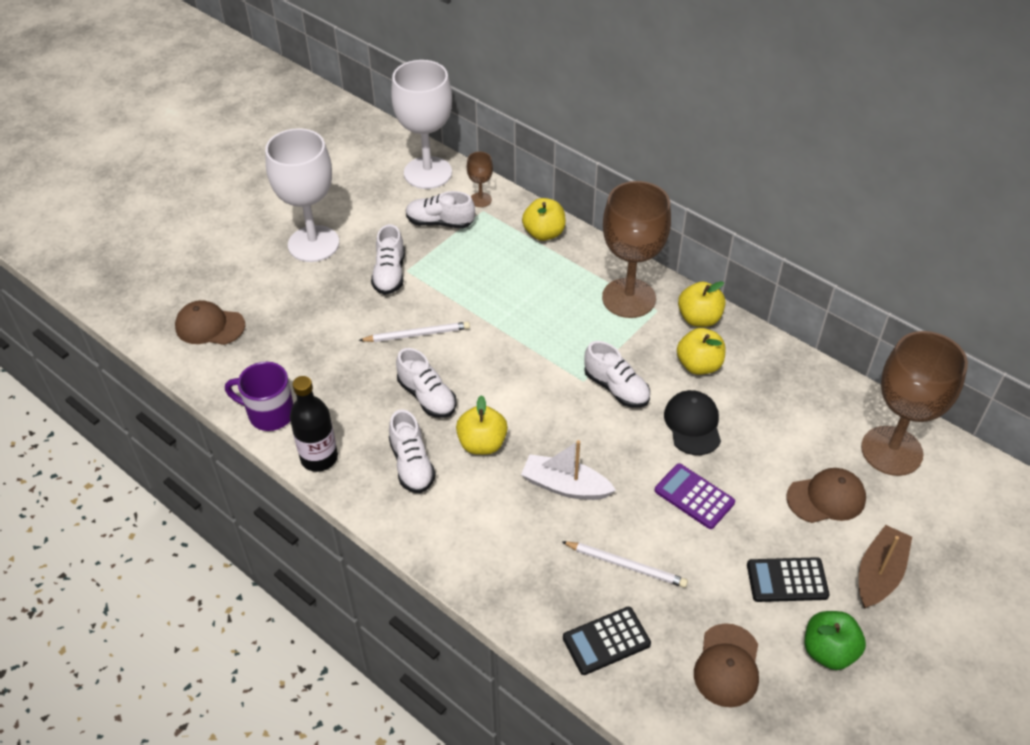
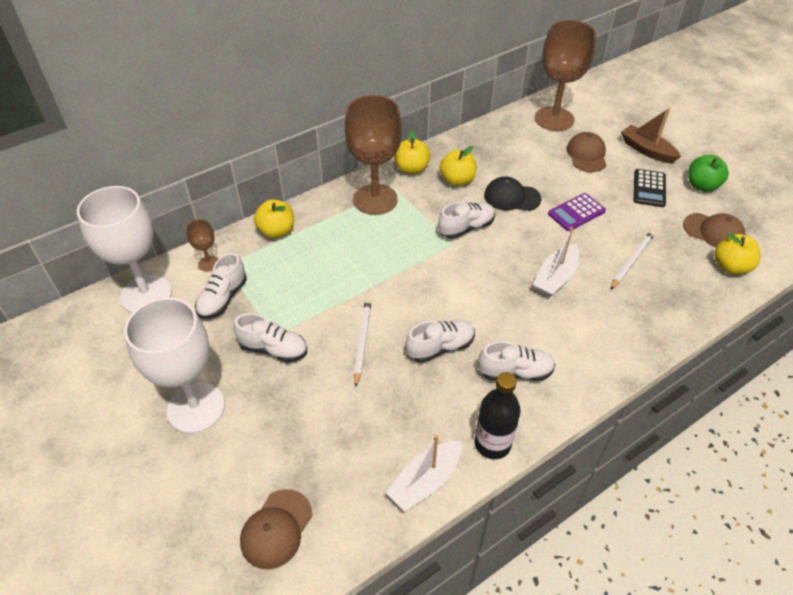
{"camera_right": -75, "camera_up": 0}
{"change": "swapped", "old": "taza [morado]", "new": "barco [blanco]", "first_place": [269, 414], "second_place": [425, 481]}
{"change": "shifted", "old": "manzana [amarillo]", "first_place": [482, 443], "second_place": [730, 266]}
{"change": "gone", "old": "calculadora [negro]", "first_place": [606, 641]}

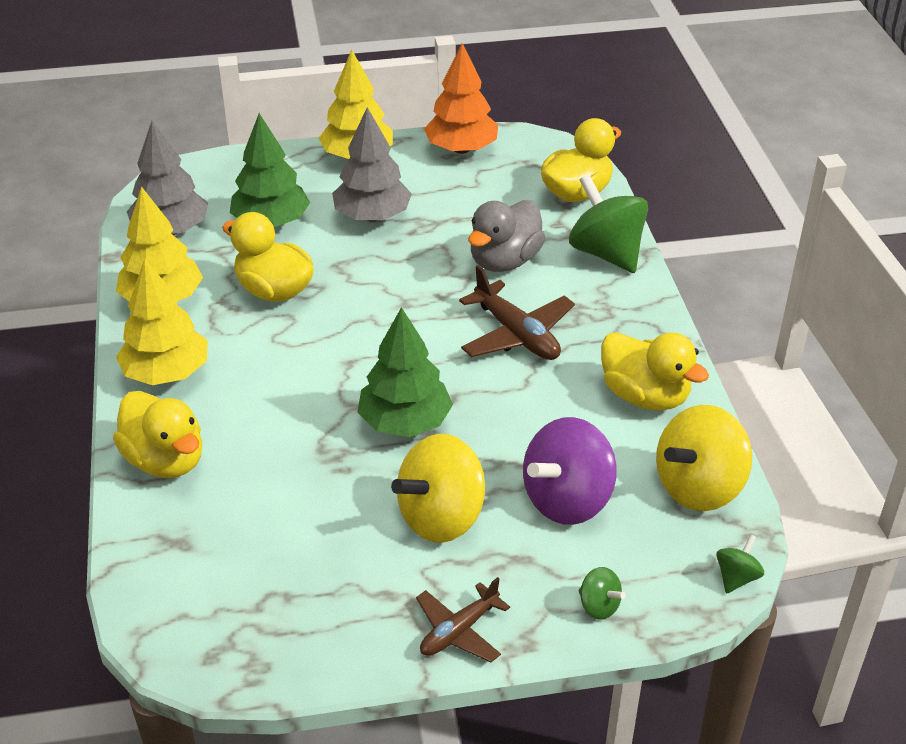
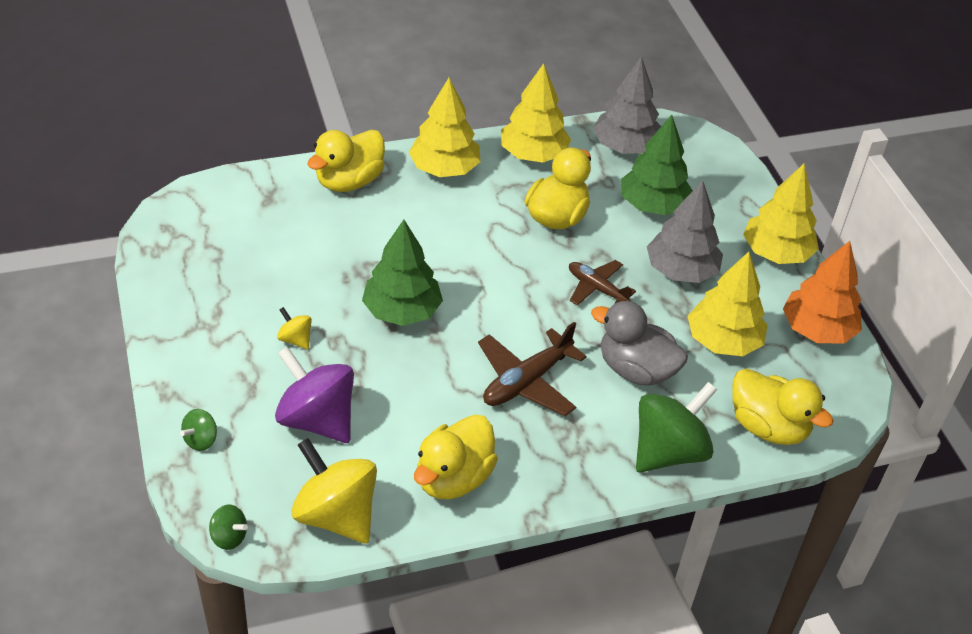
{"camera_right": 80, "camera_up": 5}
{"change": "scaled", "old": "peonza [amarillo]", "first_place": [441, 517], "second_place": [295, 339], "factor": 0.46}
{"change": "shifted", "old": "avión [marrón]", "first_place": [459, 631], "second_place": [597, 288]}
{"change": "new", "new": "árbol [amarillo]", "second_place": [723, 341]}

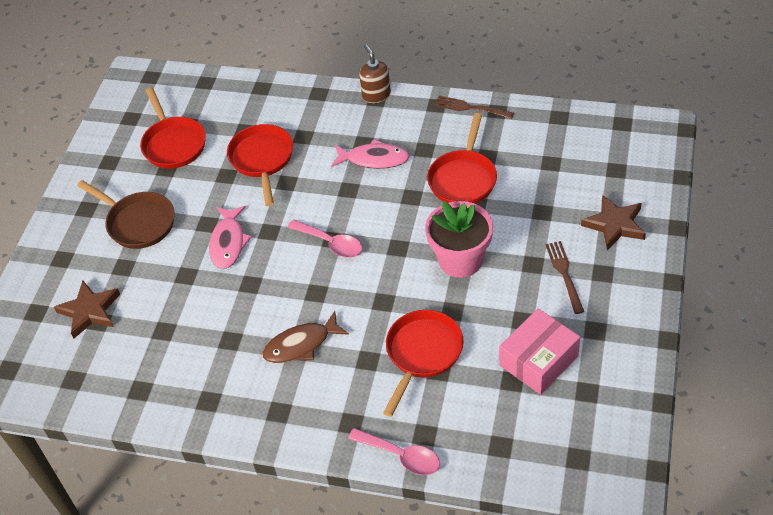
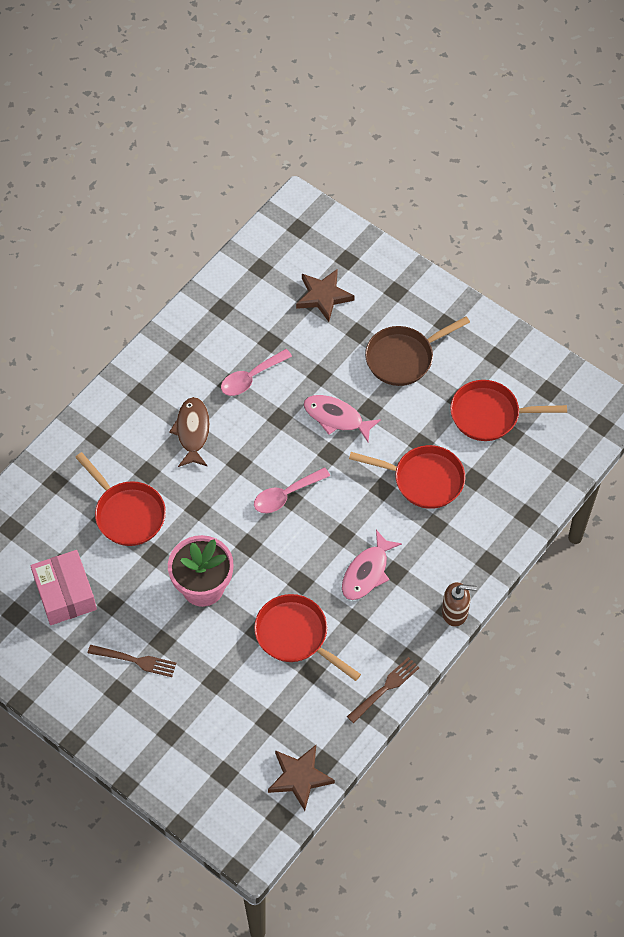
{"camera_right": 110, "camera_up": 10}
{"change": "shifted", "old": "cuchara [rosa]", "first_place": [401, 456], "second_place": [251, 377]}
{"change": "shifted", "old": "estrella [marrón]", "first_place": [614, 225], "second_place": [299, 777]}

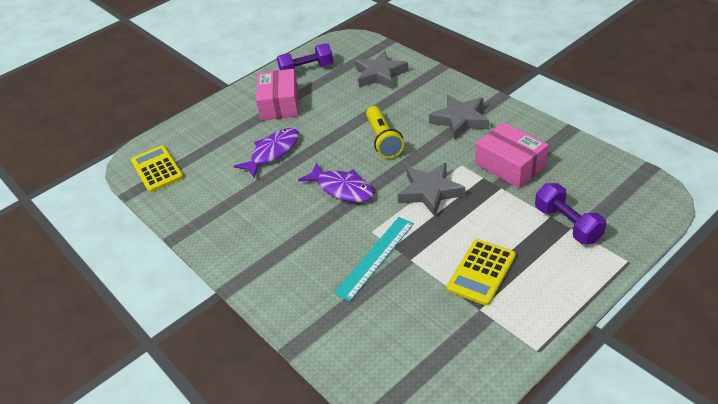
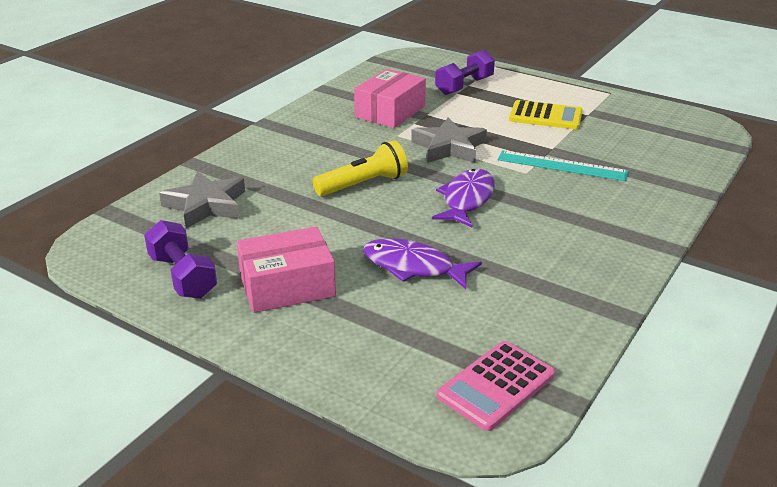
{"camera_right": -110, "camera_up": -10}
{"change": "repainted", "old": "calculadora [amarillo]", "new": "calculadora [rosa]", "first_place": [157, 169], "second_place": [496, 385]}
{"change": "gone", "old": "estrella [gris]", "first_place": [460, 120]}

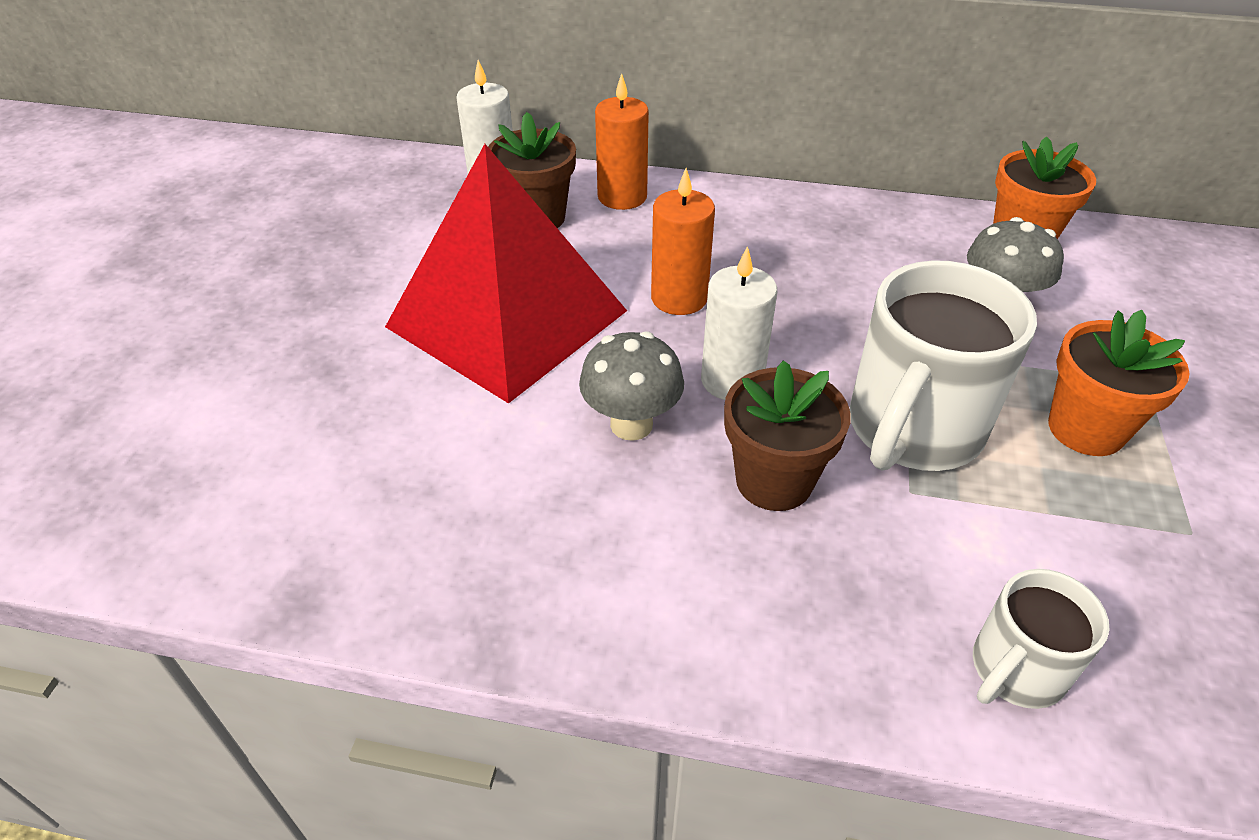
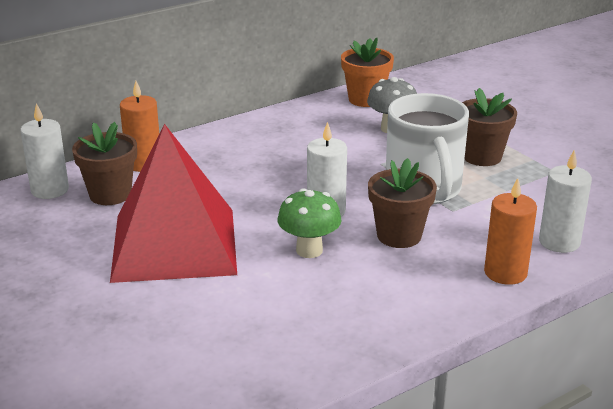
{"camera_right": -45, "camera_up": -15}
{"change": "repainted", "old": "seta [gris]", "new": "seta [verde]", "first_place": [631, 424], "second_place": [309, 250]}
{"change": "shifted", "old": "vela [naranja]", "first_place": [679, 298], "second_place": [505, 273]}
{"change": "swapped", "old": "taza [blanco]", "new": "vela [blanco]", "first_place": [1015, 670], "second_place": [559, 242]}
{"change": "repainted", "old": "maceta [naranja]", "new": "maceta [marrón]", "first_place": [1086, 429], "second_place": [482, 157]}

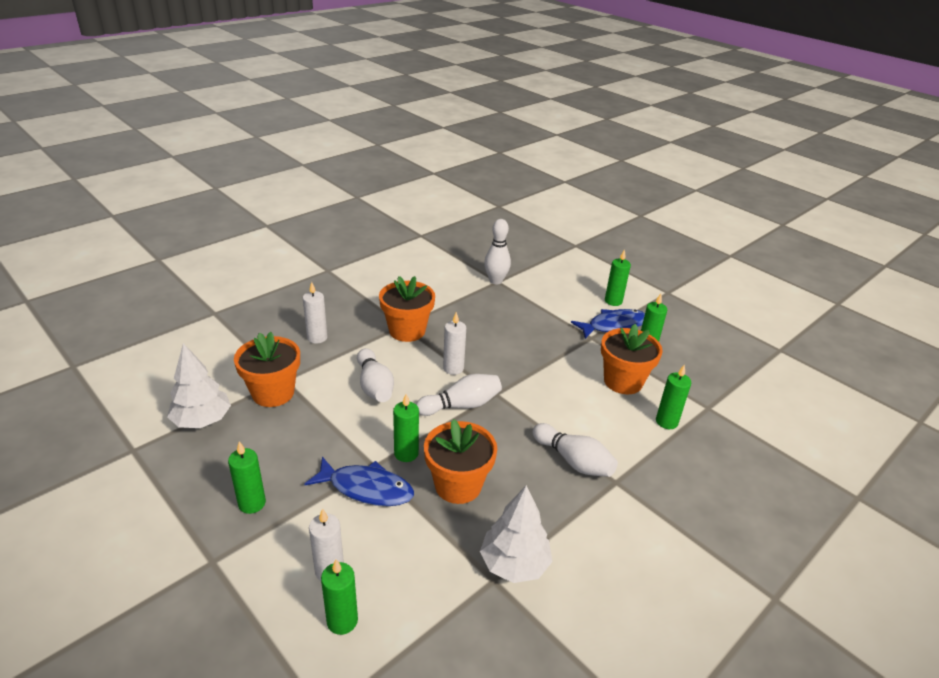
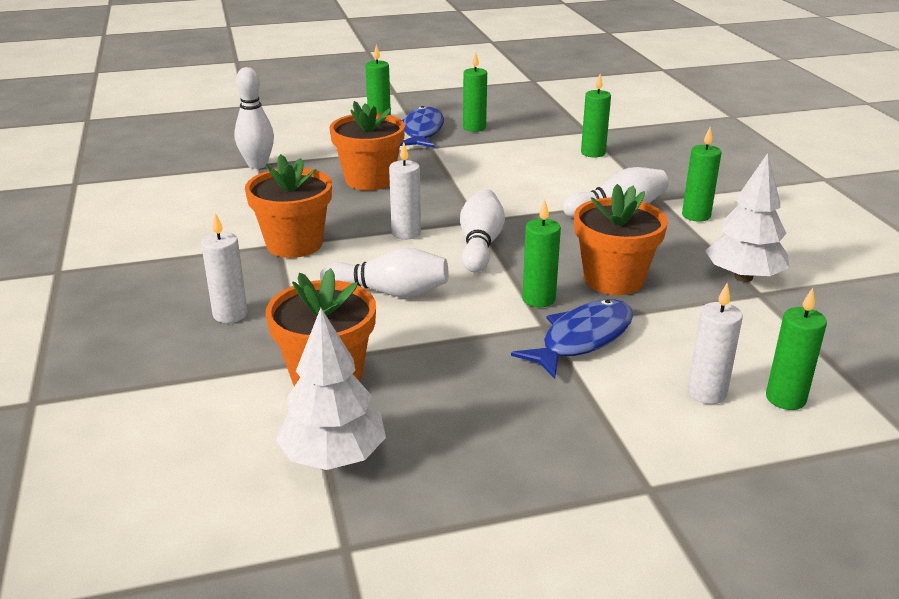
{"camera_right": -60, "camera_up": -5}
{"change": "shifted", "old": "vela [verde]", "first_place": [252, 503], "second_place": [696, 215]}
{"change": "shifted", "old": "maceta [naranja]", "first_place": [623, 381], "second_place": [369, 180]}

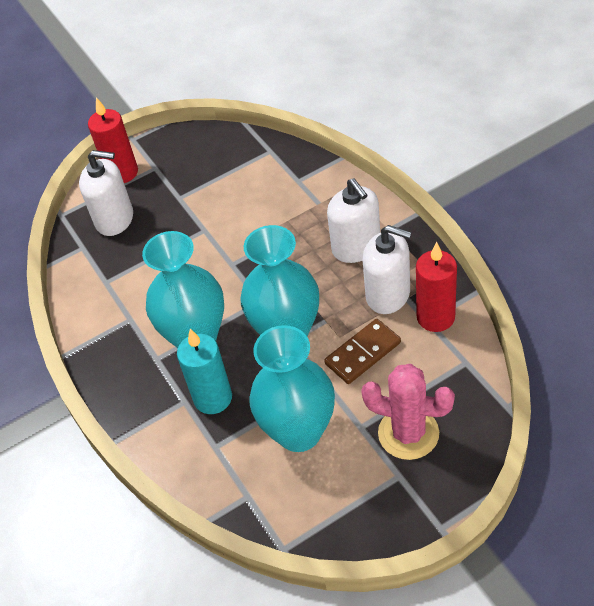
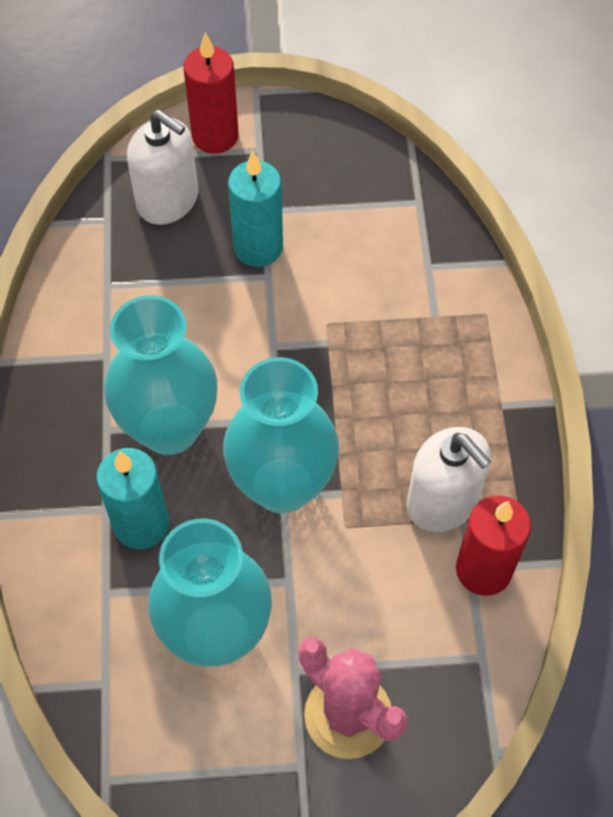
{"camera_right": 20, "camera_up": 10}
{"change": "gone", "old": "ficha de dominó [marrón]", "first_place": [363, 353]}
{"change": "gone", "old": "dispensador de jabón [blanco]", "first_place": [356, 247]}
{"change": "new", "new": "vela [turquesa]", "second_place": [258, 247]}

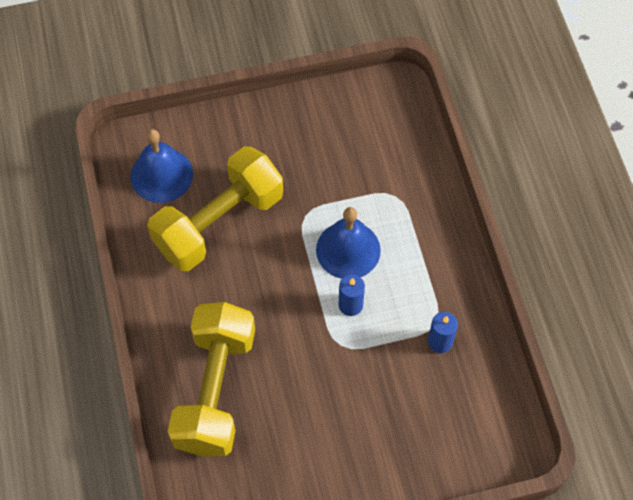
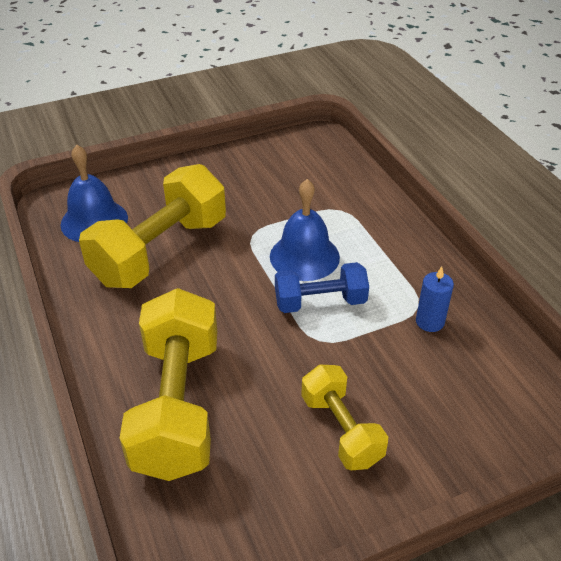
{"camera_right": -10, "camera_up": -20}
{"change": "swapped", "old": "vela [azul]", "new": "mancuerna [azul]", "first_place": [350, 305], "second_place": [320, 302]}
{"change": "new", "new": "mancuerna [amarillo]", "second_place": [341, 430]}

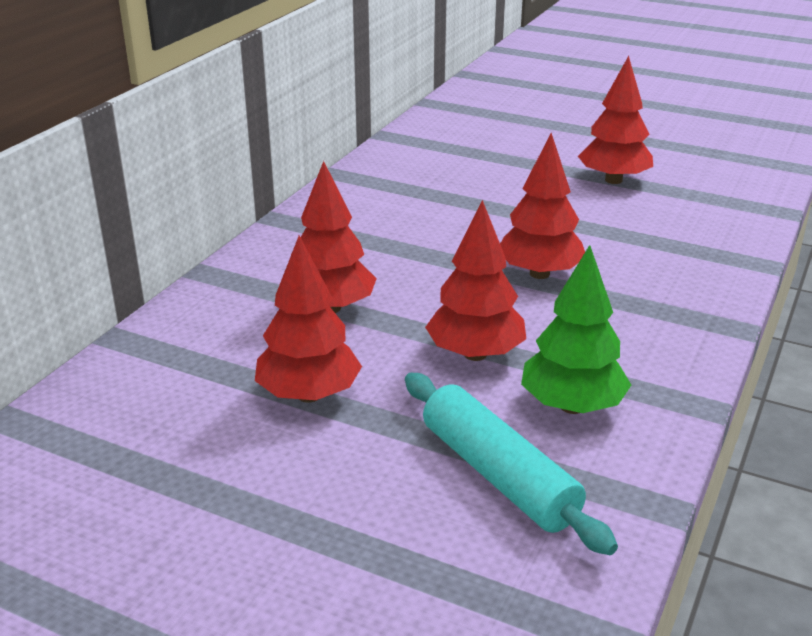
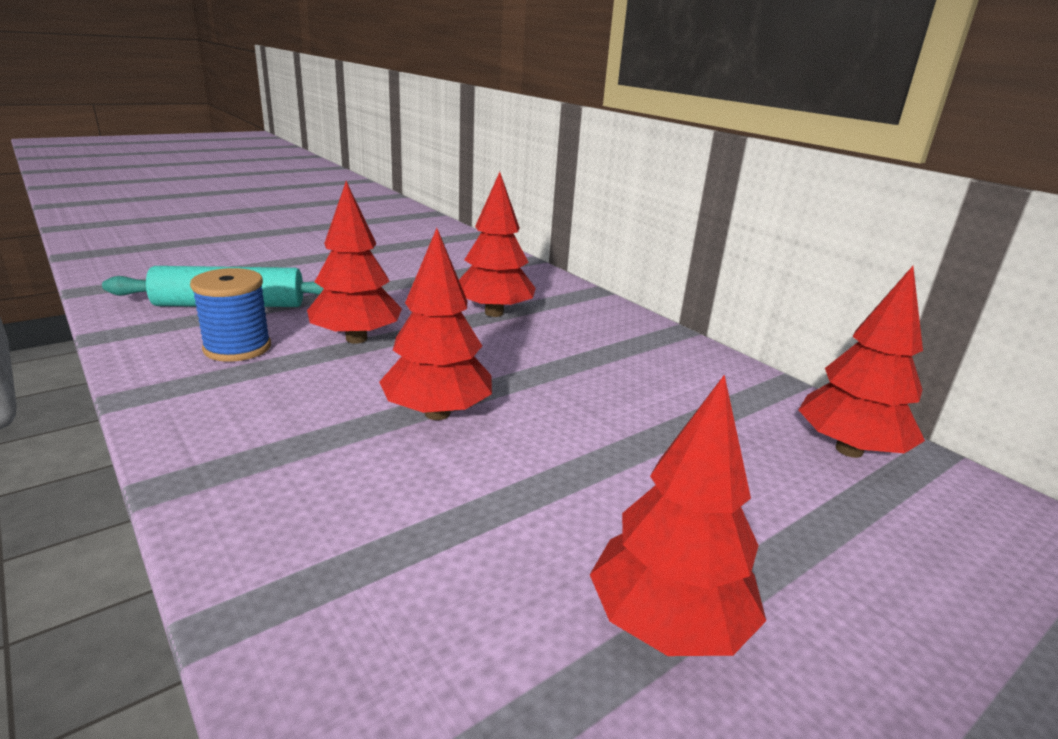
{"camera_right": 115, "camera_up": -5}
{"change": "shifted", "old": "árbol [rojo]", "first_place": [309, 395], "second_place": [849, 450]}
{"change": "swapped", "old": "árbol [verde]", "new": "carrete [azul]", "first_place": [572, 406], "second_place": [237, 348]}

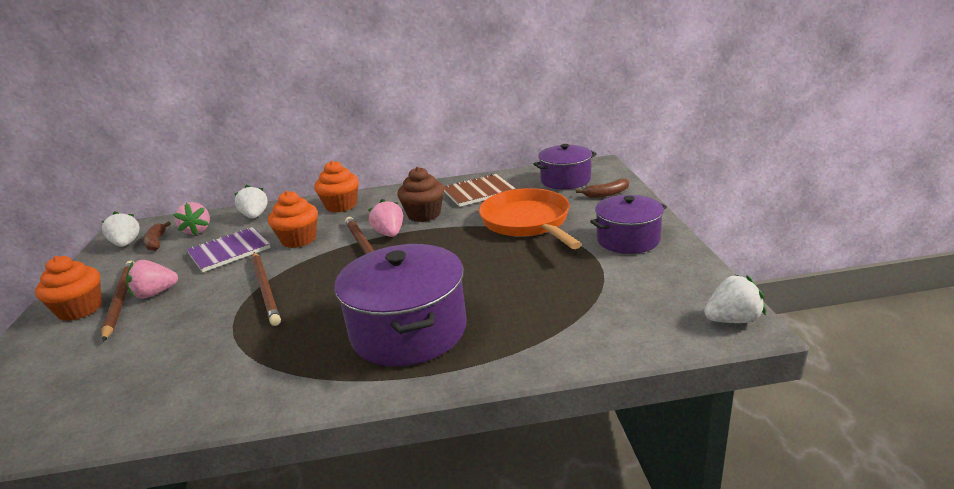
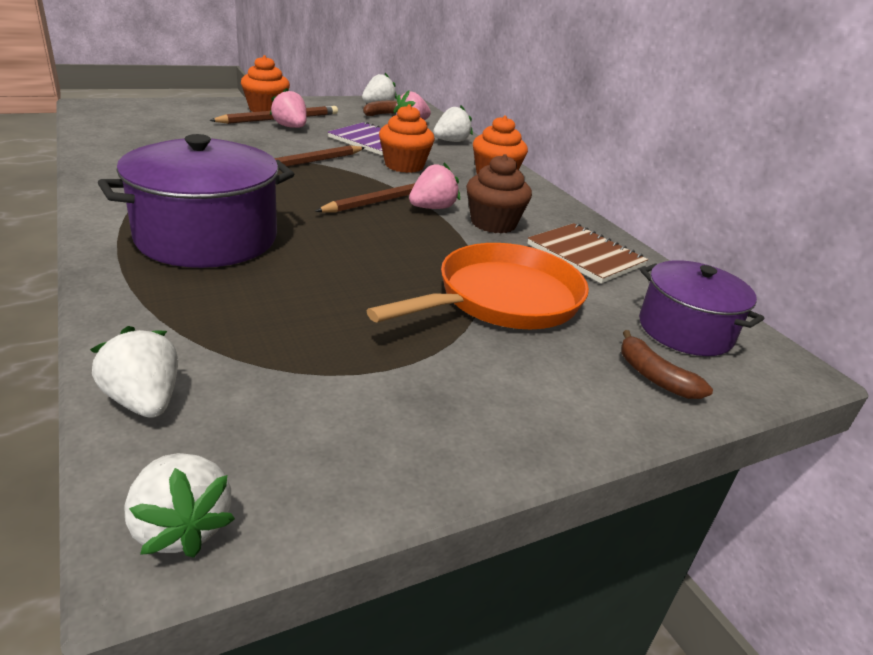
{"camera_right": 65, "camera_up": 5}
{"change": "gone", "old": "olla [morado]", "first_place": [628, 239]}
{"change": "new", "new": "fresa [blanco]", "second_place": [144, 401]}

